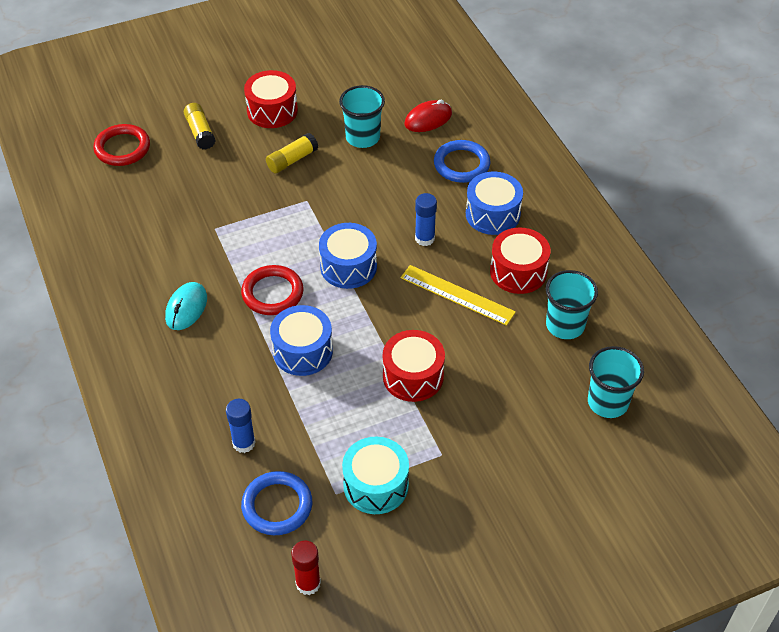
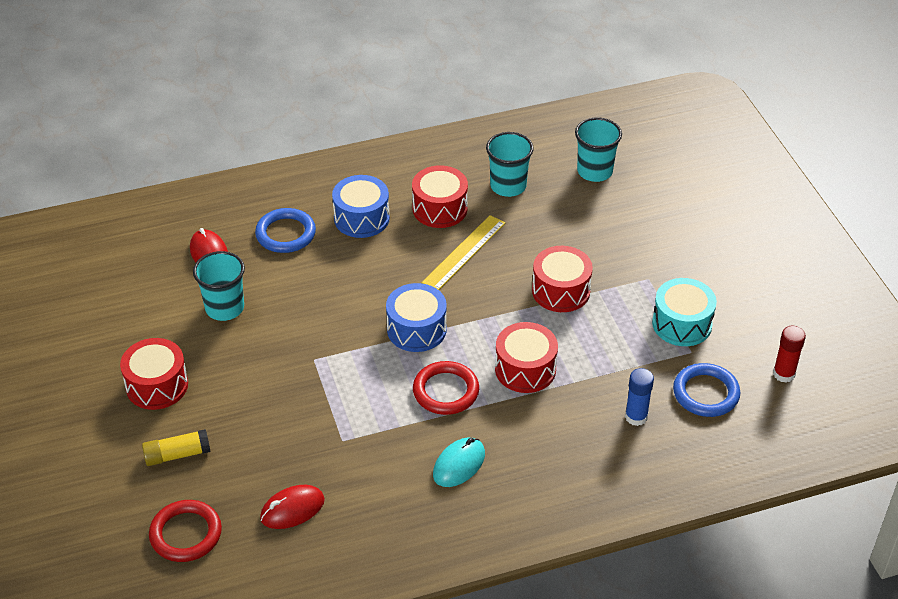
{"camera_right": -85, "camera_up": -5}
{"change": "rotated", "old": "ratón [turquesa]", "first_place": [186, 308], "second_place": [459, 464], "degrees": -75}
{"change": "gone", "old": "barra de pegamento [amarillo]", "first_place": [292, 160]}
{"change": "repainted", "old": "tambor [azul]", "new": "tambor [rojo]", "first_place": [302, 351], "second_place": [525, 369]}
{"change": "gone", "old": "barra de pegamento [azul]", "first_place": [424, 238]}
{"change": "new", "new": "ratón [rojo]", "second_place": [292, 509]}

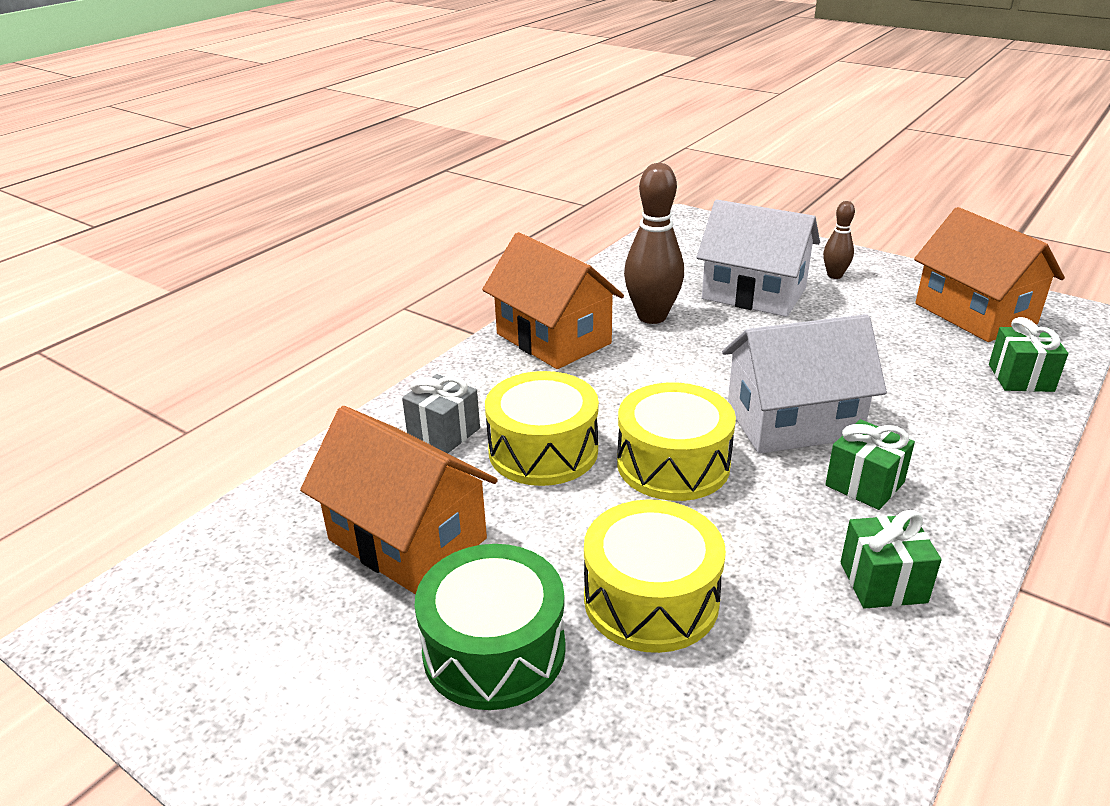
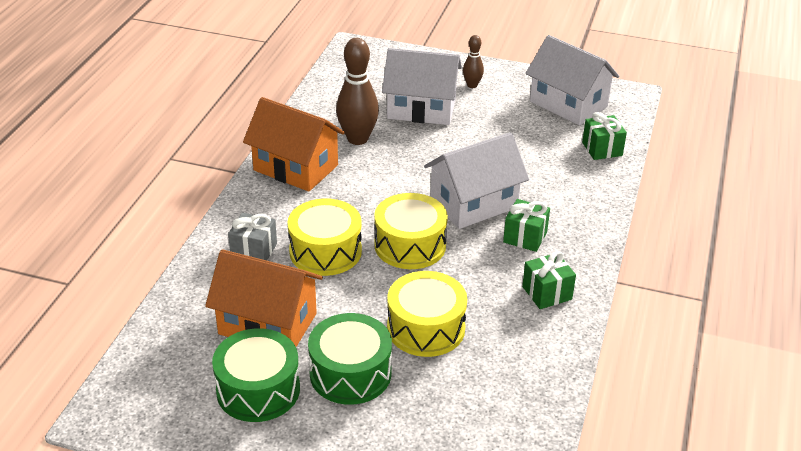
{"camera_right": -20, "camera_up": 5}
{"change": "repainted", "old": "casa [naranja]", "new": "casa [blanco]", "first_place": [975, 314], "second_place": [568, 104]}
{"change": "new", "new": "tambor [verde]", "second_place": [258, 390]}

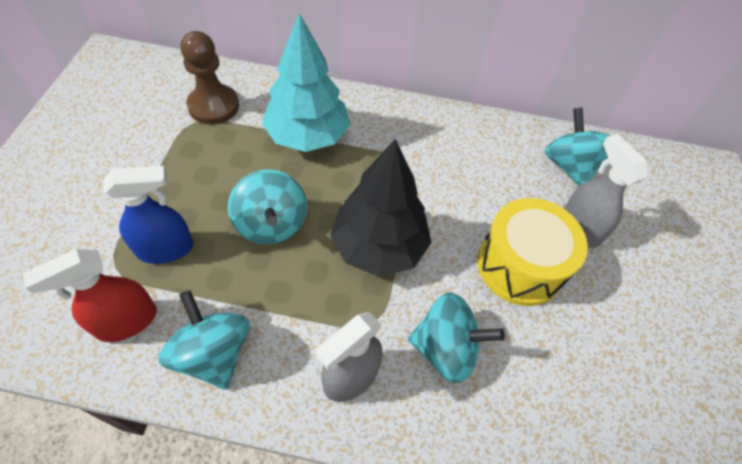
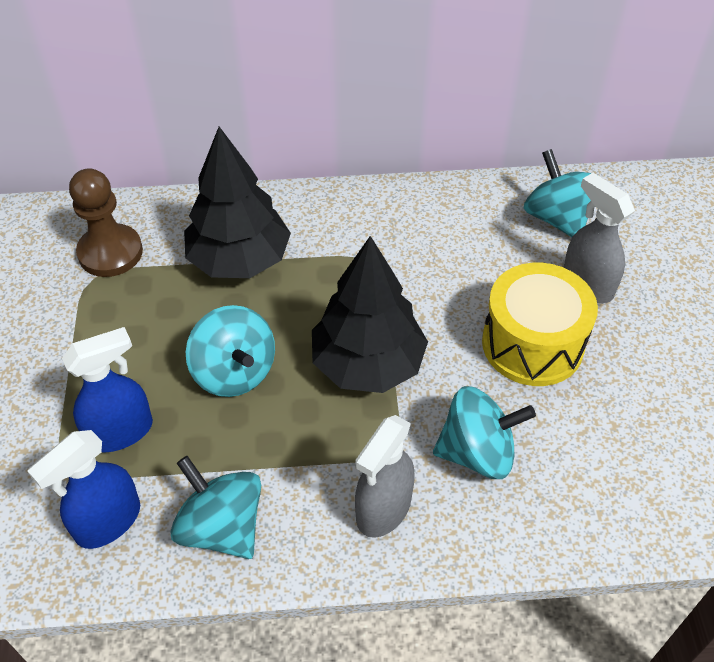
{"camera_right": -10, "camera_up": -5}
{"change": "repainted", "old": "pulverizador [rojo]", "new": "pulverizador [azul]", "first_place": [126, 322], "second_place": [108, 522]}
{"change": "repainted", "old": "árbol [turquesa]", "new": "árbol [negro]", "first_place": [307, 136], "second_place": [239, 260]}

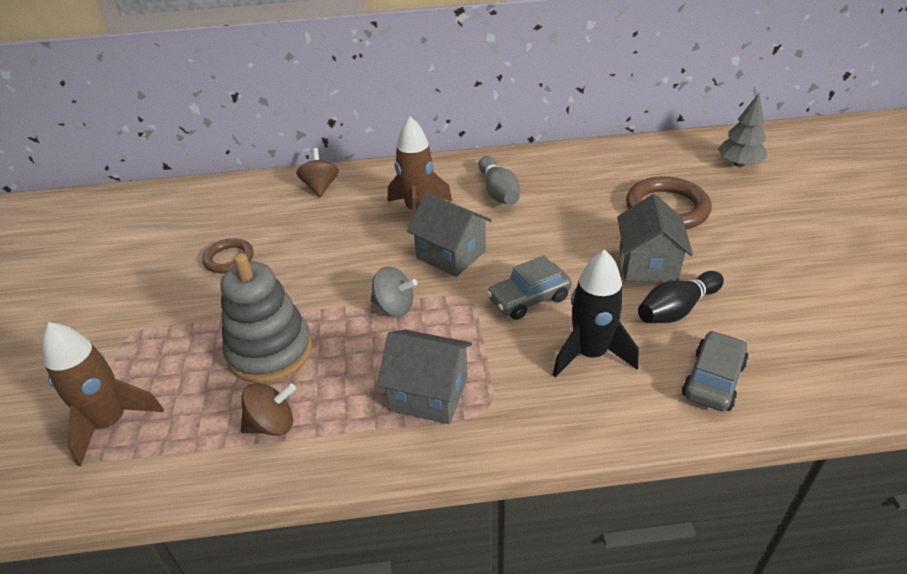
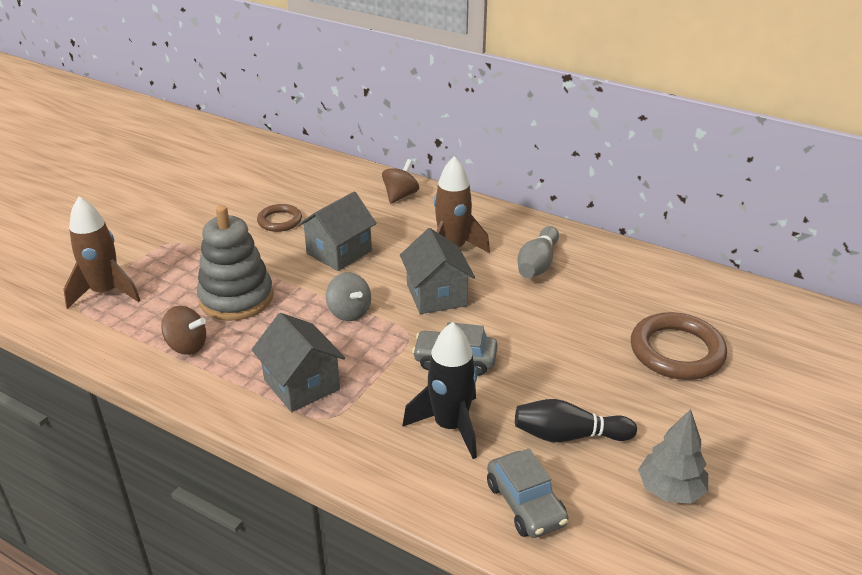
{"camera_right": 35, "camera_up": -5}
{"change": "shifted", "old": "casa [gris]", "first_place": [647, 265], "second_place": [339, 252]}
{"change": "rotated", "old": "coche [gris]", "first_place": [713, 380], "second_place": [525, 504], "degrees": 90}
{"change": "shifted", "old": "árbol [gris]", "first_place": [739, 164], "second_place": [670, 490]}

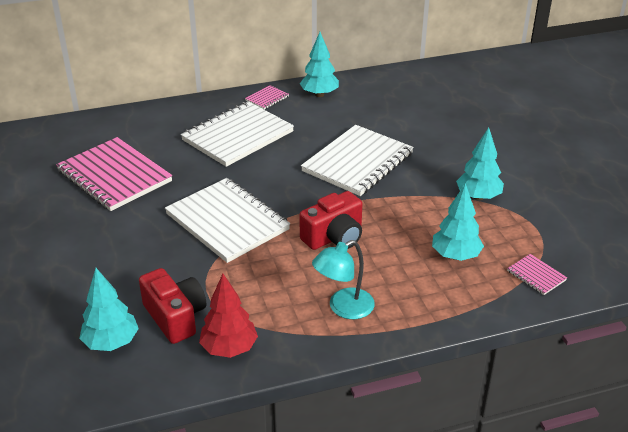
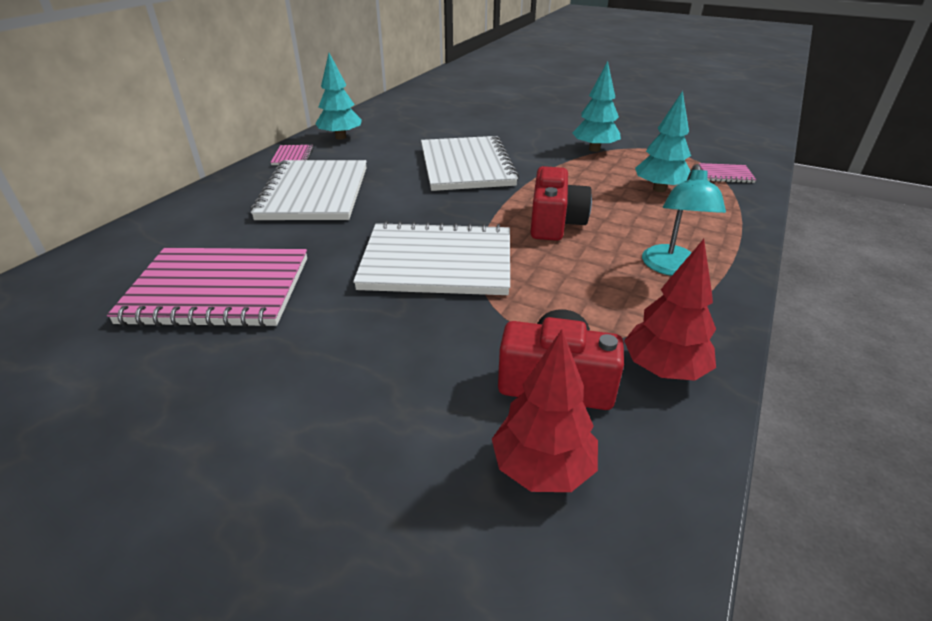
{"camera_right": -45, "camera_up": 0}
{"change": "repainted", "old": "árbol [turquesa]", "new": "árbol [rojo]", "first_place": [111, 343], "second_place": [542, 468]}

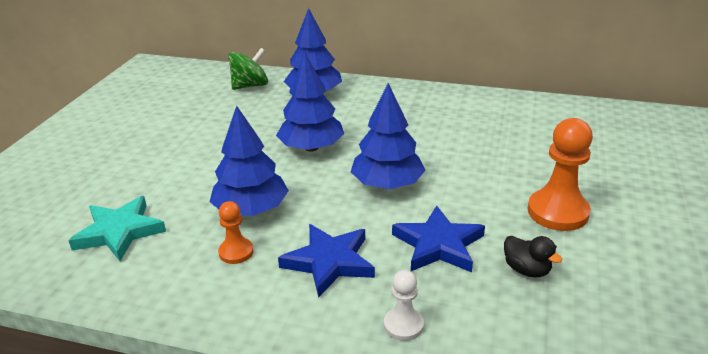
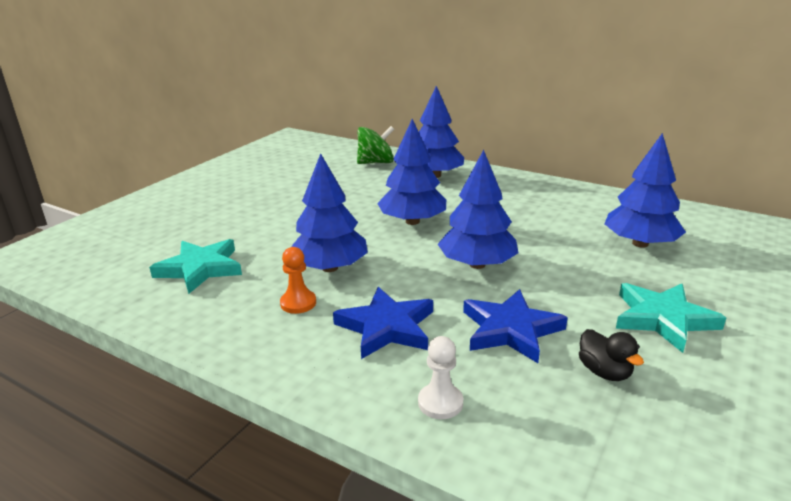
{"camera_right": 15, "camera_up": -5}
{"change": "swapped", "old": "peón [naranja]", "new": "estrella [turquesa]", "first_place": [557, 212], "second_place": [663, 319]}
{"change": "new", "new": "árbol [azul]", "second_place": [640, 243]}

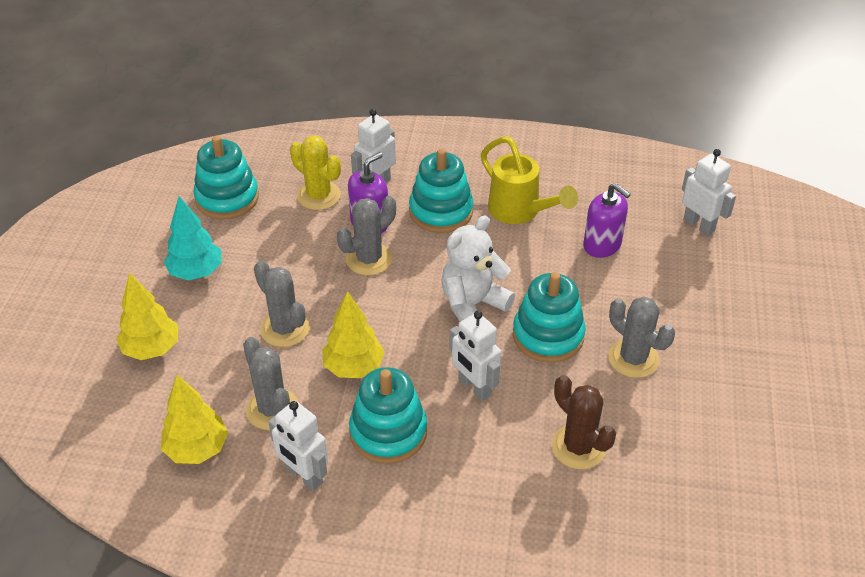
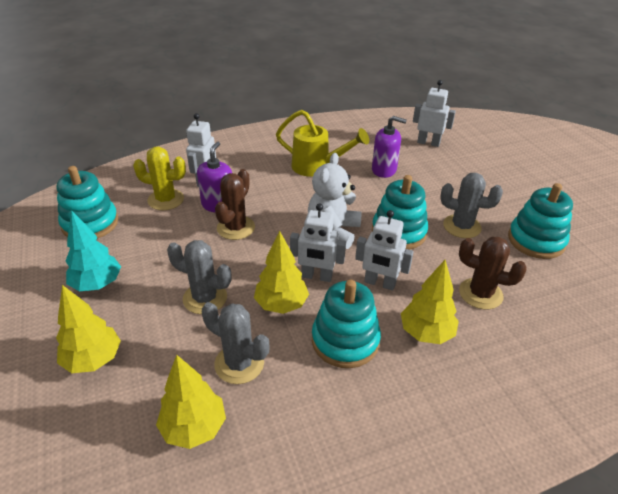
{"camera_right": -30, "camera_up": -5}
{"change": "shifted", "old": "robot [blanco]", "first_place": [304, 476], "second_place": [316, 276]}
{"change": "repainted", "old": "cactus [gris]", "new": "cactus [marrón]", "first_place": [369, 259], "second_place": [236, 228]}
{"change": "shifted", "old": "juguete apilable [turquesa]", "first_place": [441, 211], "second_place": [536, 240]}
{"change": "new", "new": "árbol [amarillo]", "second_place": [426, 333]}

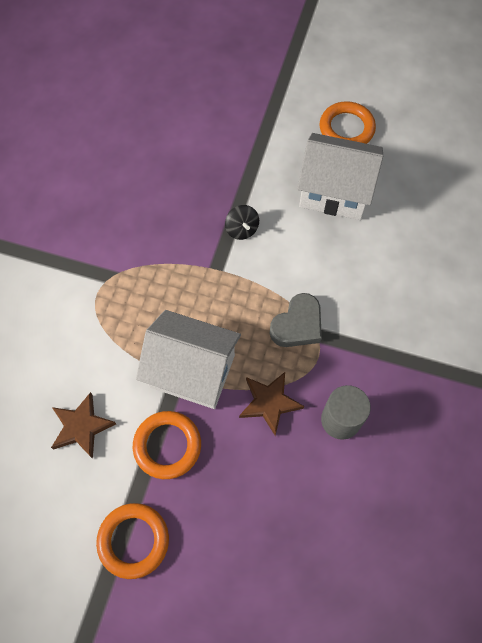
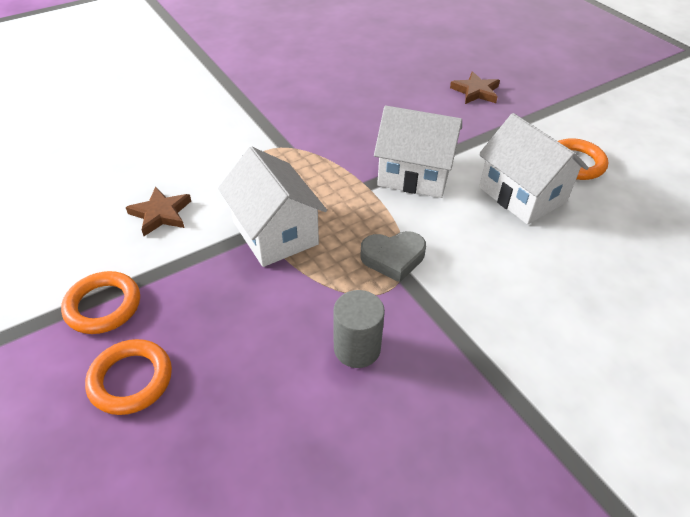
{"camera_right": 40, "camera_up": -20}
{"change": "shifted", "old": "anillo [naranja]", "first_place": [167, 446], "second_place": [131, 379]}
{"change": "swapped", "old": "peonza [negro]", "new": "casa [blanco]", "first_place": [242, 229], "second_place": [414, 174]}
{"change": "shifted", "old": "estrella [marrón]", "first_place": [269, 403], "second_place": [476, 91]}

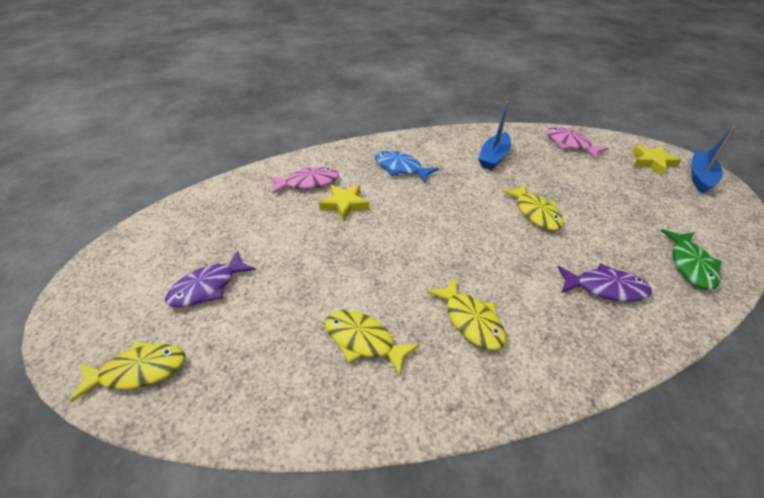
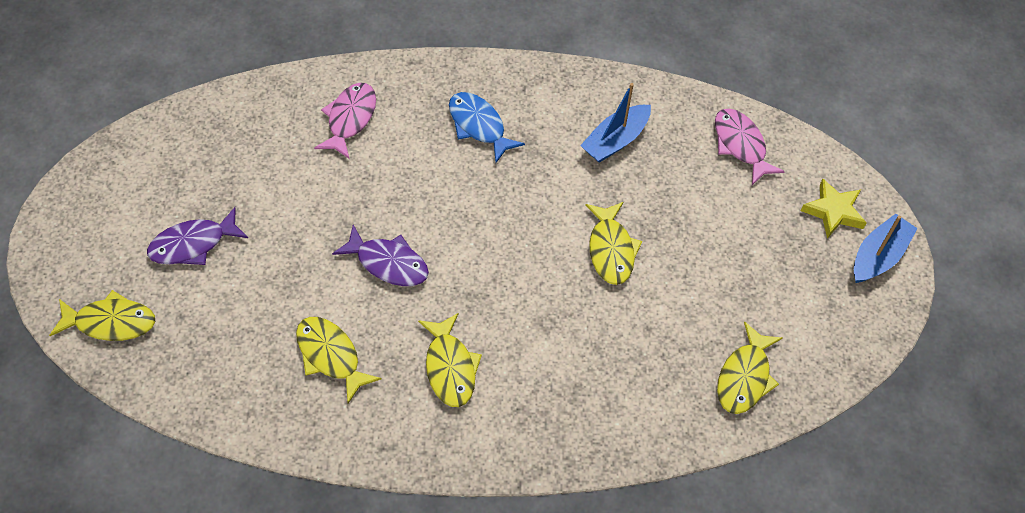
{"camera_right": 15, "camera_up": 15}
{"change": "rotated", "old": "pez [rosa]", "first_place": [308, 183], "second_place": [350, 119], "degrees": -75}
{"change": "gone", "old": "estrella [amarillo]", "first_place": [345, 204]}
{"change": "shifted", "old": "pez [morado]", "first_place": [605, 288], "second_place": [388, 263]}
{"change": "repainted", "old": "pez [verde]", "new": "pez [amarillo]", "first_place": [690, 265], "second_place": [745, 377]}

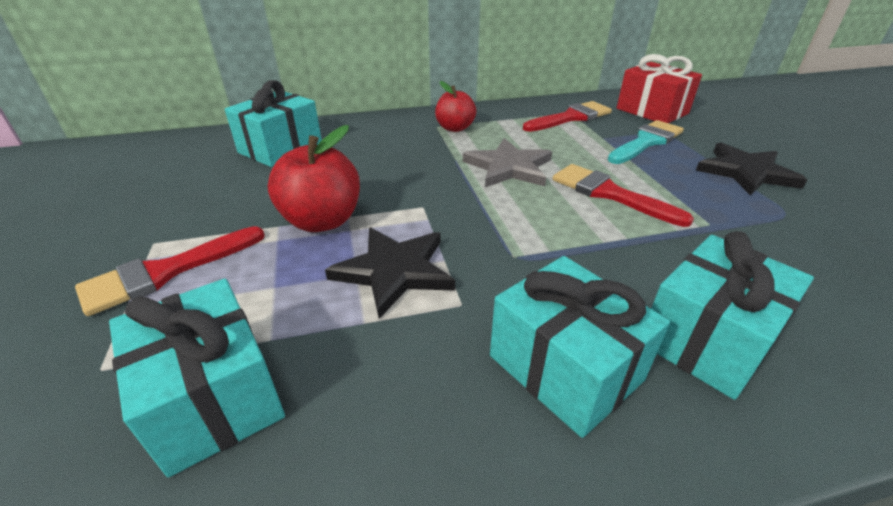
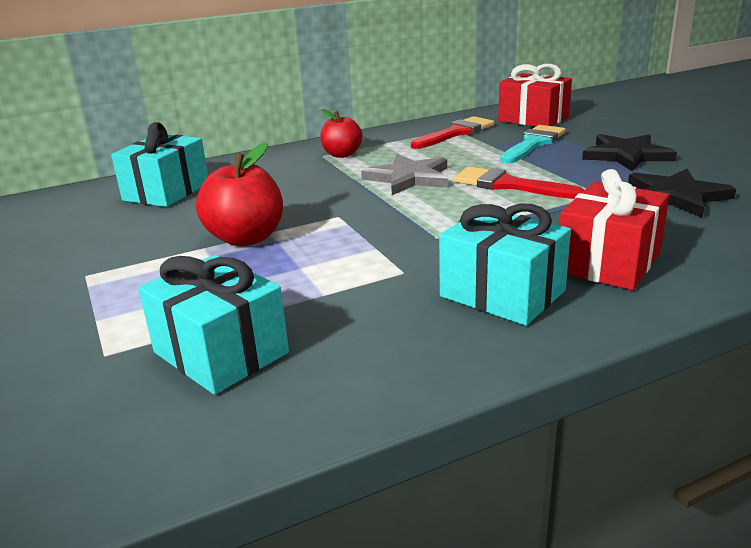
{"camera_right": -10, "camera_up": -10}
{"change": "gone", "old": "pincel [rojo]", "first_place": [166, 272]}
{"change": "shifted", "old": "estrella [negro]", "first_place": [394, 271], "second_place": [676, 196]}
{"change": "repainted", "old": "regalo [turquesa]", "new": "regalo [rojo]", "first_place": [707, 339], "second_place": [608, 262]}

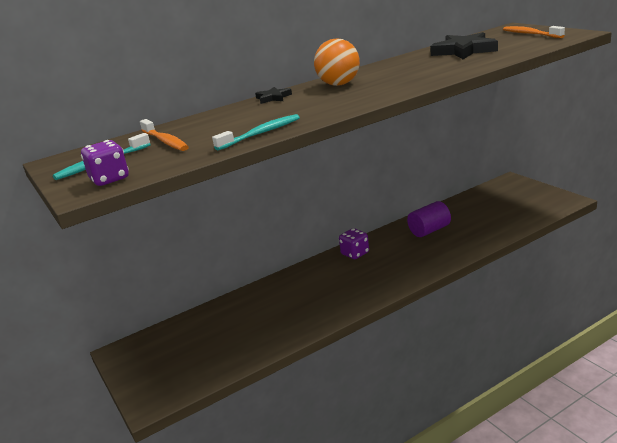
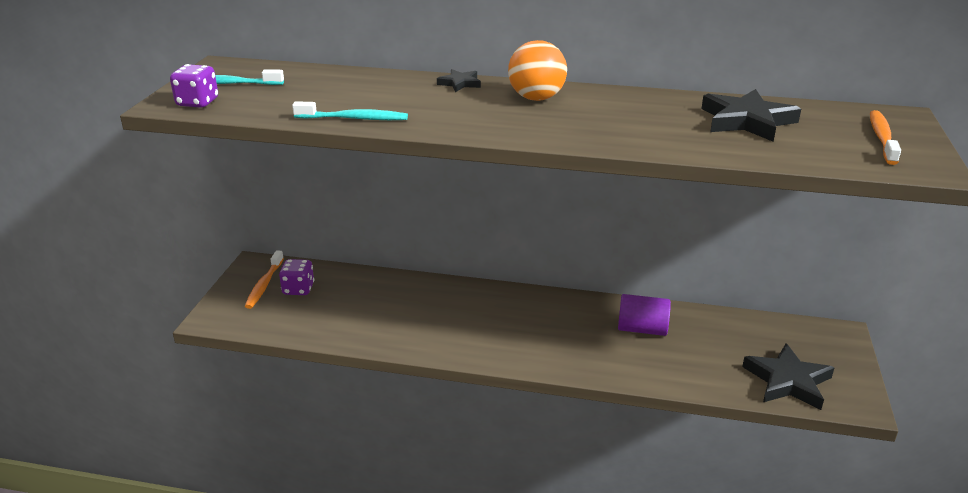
{"camera_right": 40, "camera_up": 5}
{"change": "shifted", "old": "cepillo de dientes [naranja]", "first_place": [165, 141], "second_place": [264, 285]}
{"change": "shifted", "old": "dado [morado]", "first_place": [355, 254], "second_place": [298, 289]}
{"change": "new", "new": "estrella [negro]", "second_place": [788, 381]}

